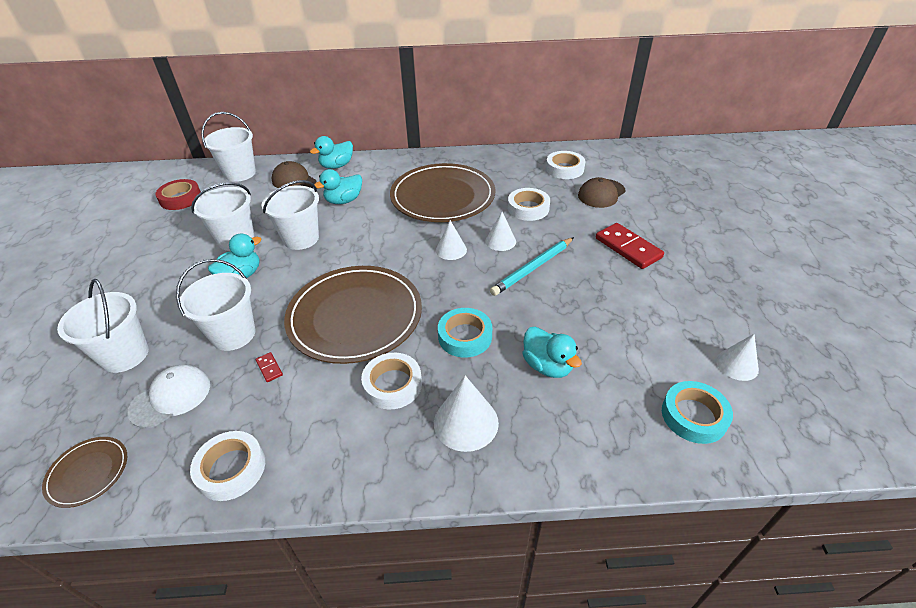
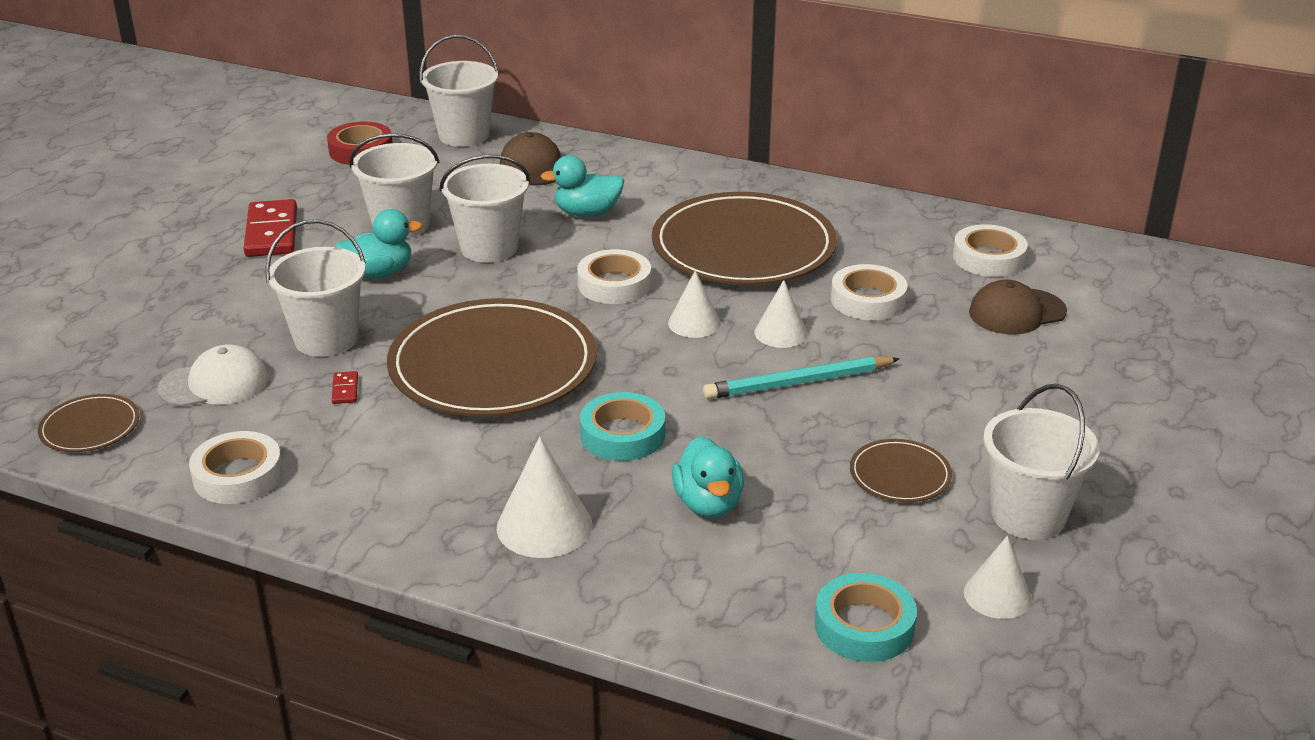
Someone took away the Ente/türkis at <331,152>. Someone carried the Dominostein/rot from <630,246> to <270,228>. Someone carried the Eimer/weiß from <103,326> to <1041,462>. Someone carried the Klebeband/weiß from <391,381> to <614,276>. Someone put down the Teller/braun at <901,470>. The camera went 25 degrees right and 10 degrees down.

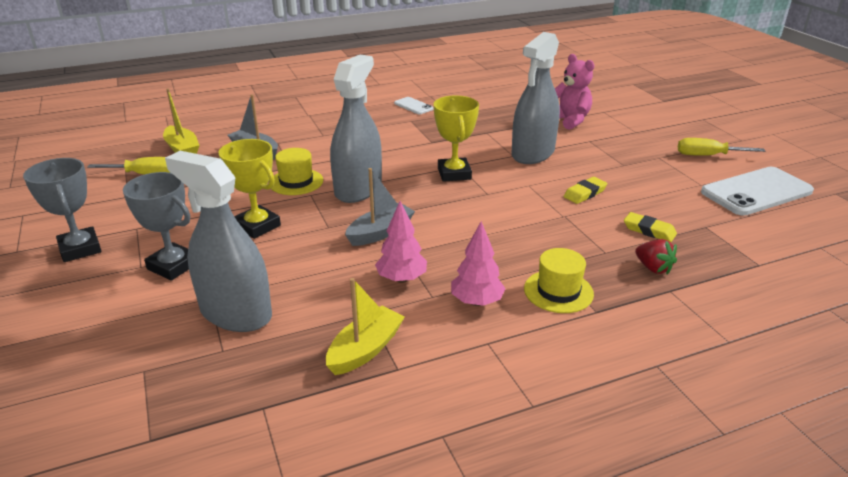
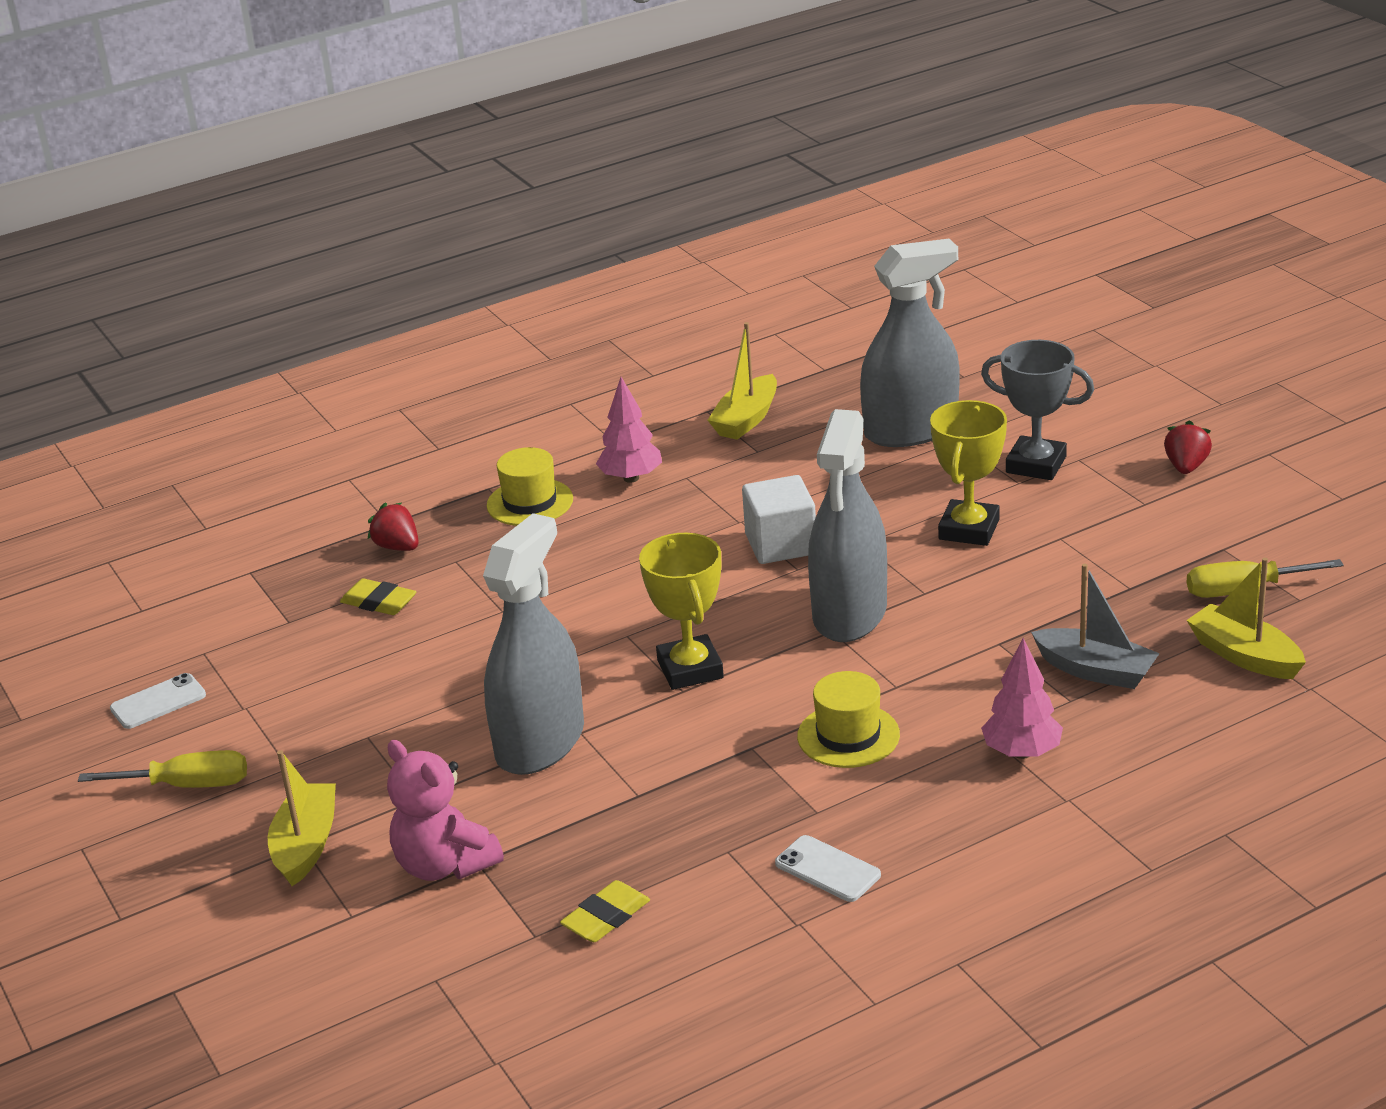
Someone rotated the Pokal/gelb at <250,189> by 75 degrees clockwise. Someone carried the Hut/gelb from <297,171> to <848,719>. Someone rotated the Sprühflasche/grau at <218,241> by 45 degrees counterclockwise. Someone swapped the Pokal/grau at <62,210> for the Erdbeere/rot at <1188,447>. Someone scaled the Handy/weiß at <757,191> by 0.48. Someone swapped the Boot/grau at <380,207> for the Kubus/weiß at <779,519>. Someone carried the Radiergummi/gelb from <585,190> to <605,911>. Someone carried the Baum/rosa from <401,242> to <1022,698>. Someone put down the Boot/gelb at <302,818>. The camera went 175 degrees right and 0 degrees up.

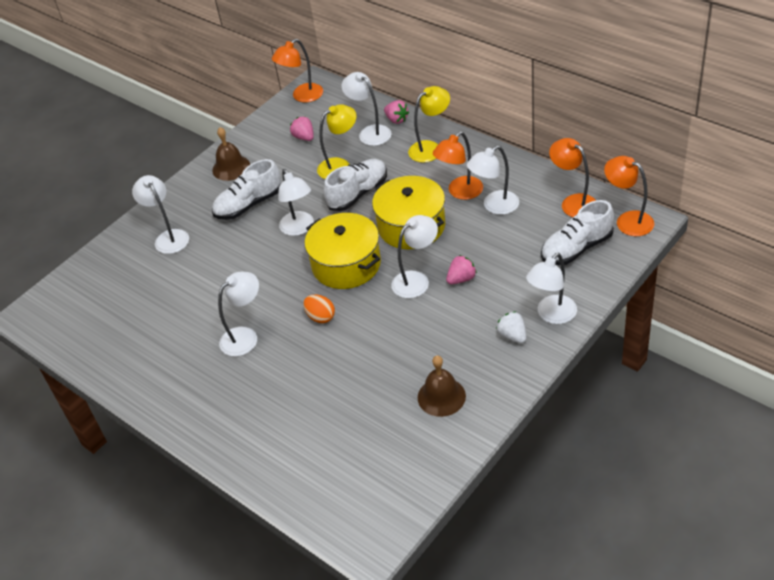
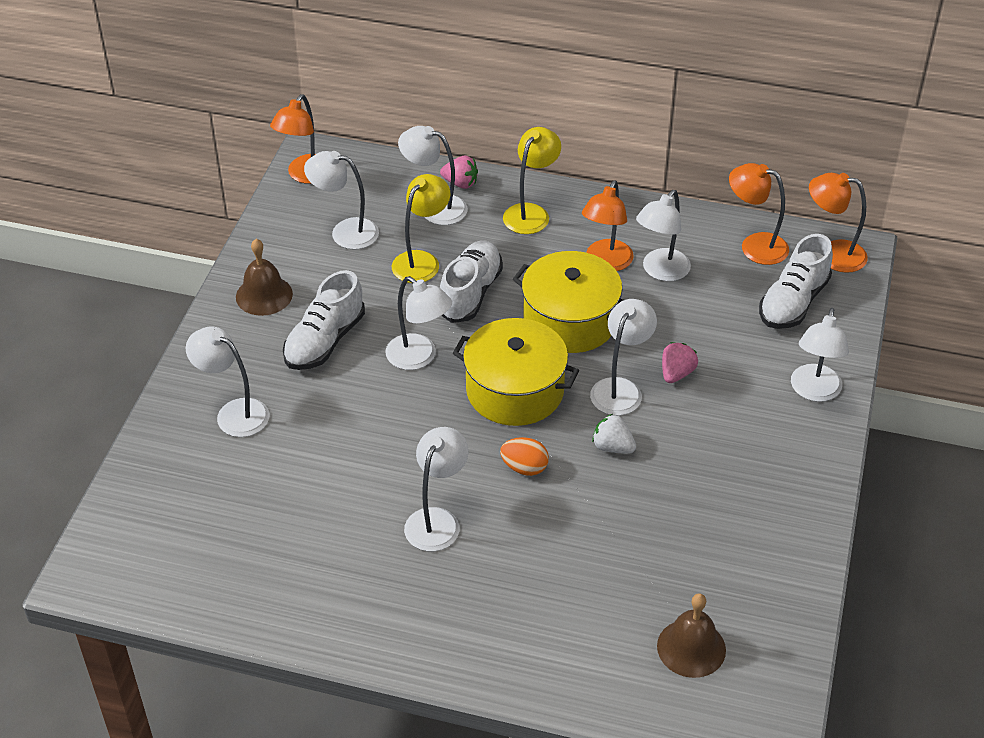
Someone swapped the Erdbeere/rosa at <302,128> for the Lampe/weiß at <341,200>. Someone carried the Erdbeere/weiß from <511,327> to <614,434>. Someone carried the Glocke/braun from <442,386> to <691,635>. The camera went 30 degrees left and 0 degrees up.

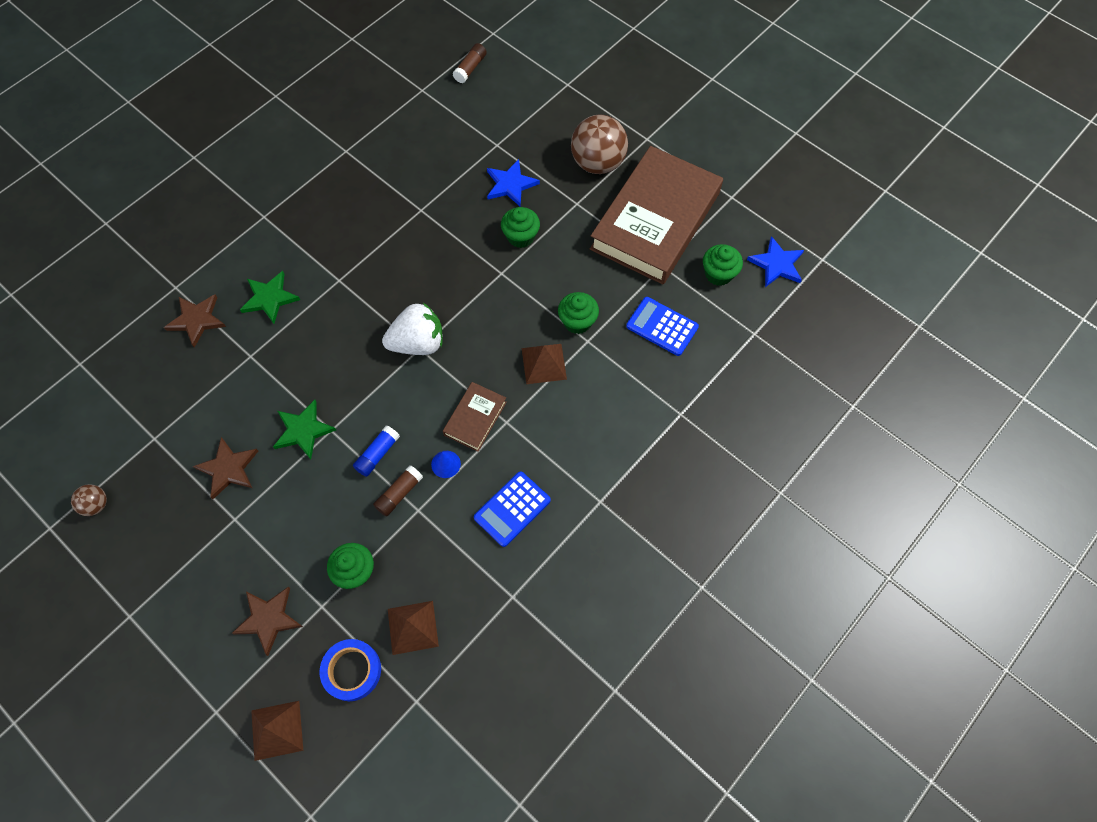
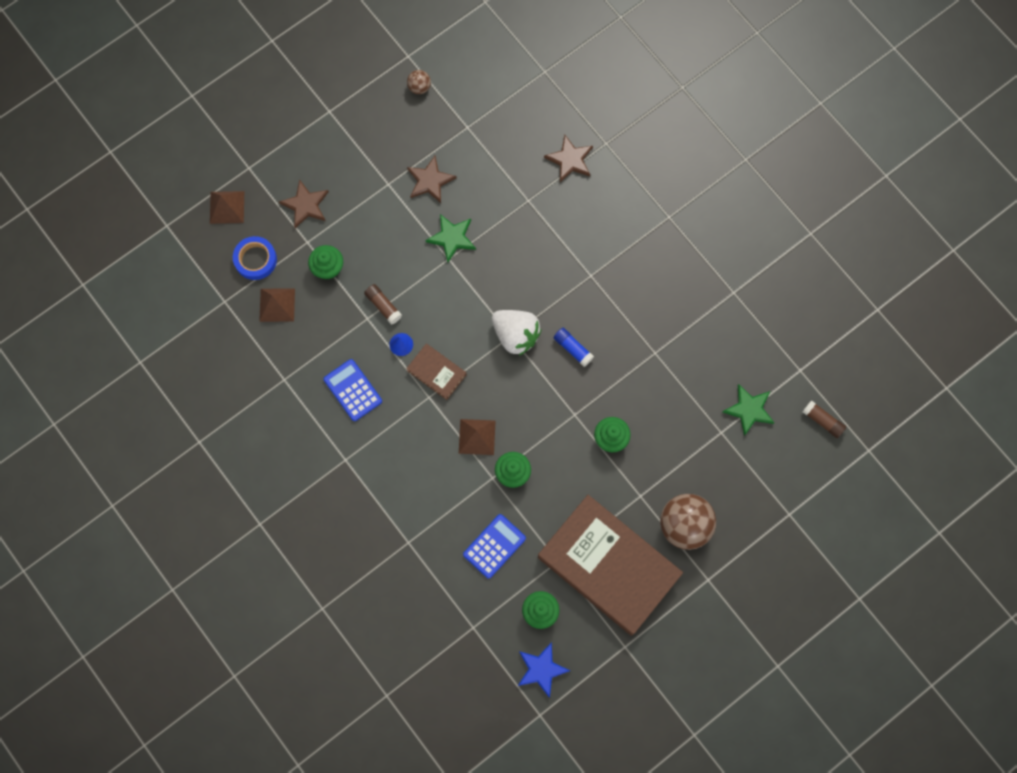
Someone took away the Stern/blau at <513,183>. Someone carried the Stern/grün from <270,297> to <748,410>. Someone rotated the Erdbeere/weiß at <412,329> by 45 degrees counterclockwise. Someone carried the Klebestift/blau from <376,451> to <573,347>. The camera went 100 degrees right and 10 degrees up.

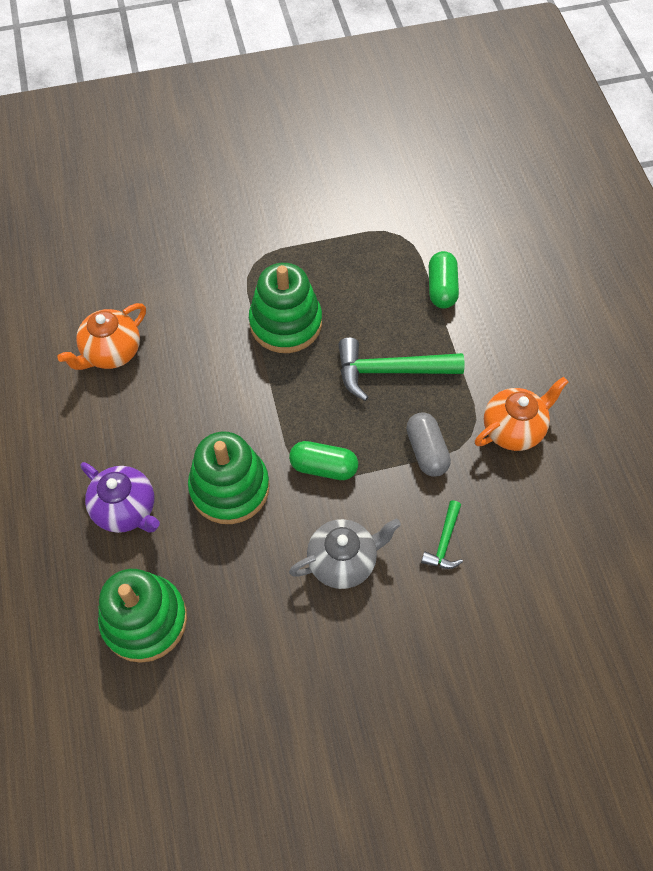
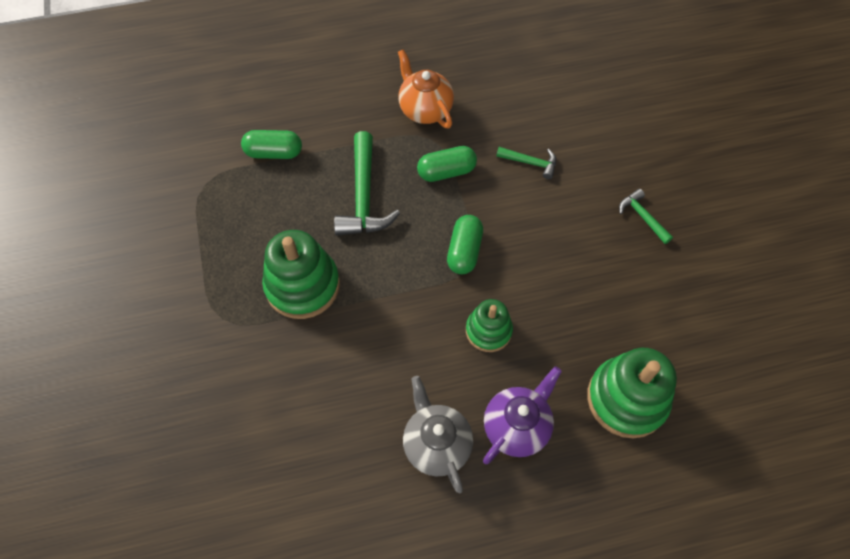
Someone took away the Teekanne/orange at <101,336>. Someone repainted the Kapsel/grau at <428,444>, which became the Kapsel/grün at <447,164>. Someone scaled the Stapelspielzeug/grün at <229,477> by 0.60. Someone carried the Teekanne/grau from <345,553> to <438,434>. Someone put down the Hammer/grün at <646,216>. The camera went 90 degrees left and 0 degrees up.

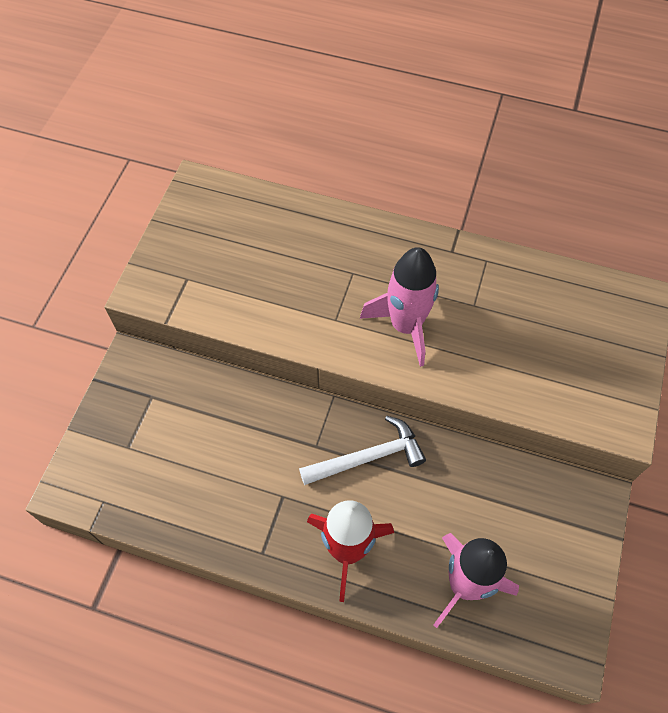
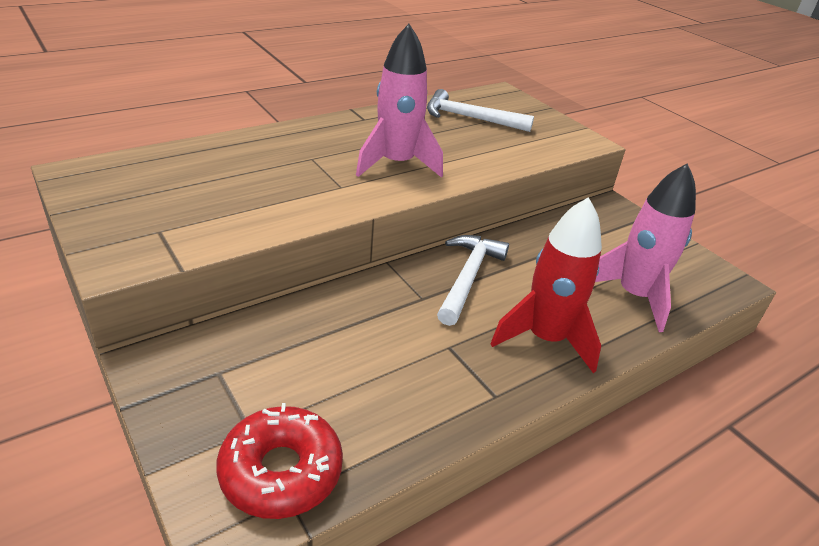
Someone put down the Hammer/weiß at <480,110>. Someone put down the Donut/rot at <279,461>. The camera went 55 degrees left and 25 degrees down.

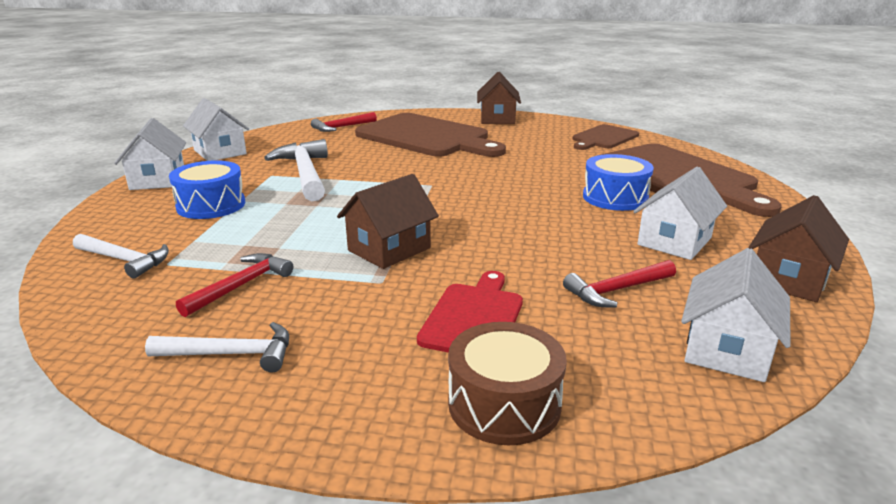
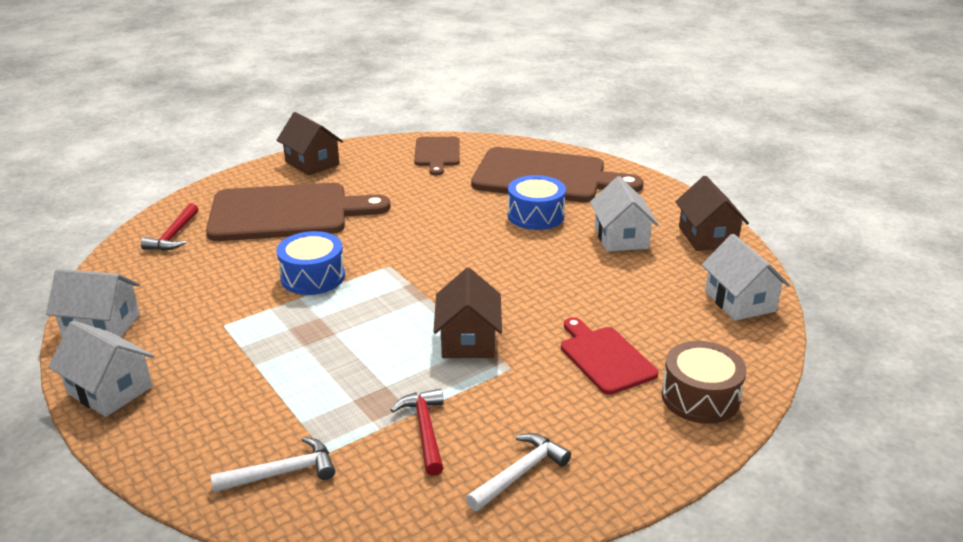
Someone took away the Hammer/weiß at <296,170>. Someone carried the Trommel/blau from <207,189> to <310,263>. Someone took away the Hammer/rot at <619,284>. The camera went 45 degrees left and 5 degrees up.

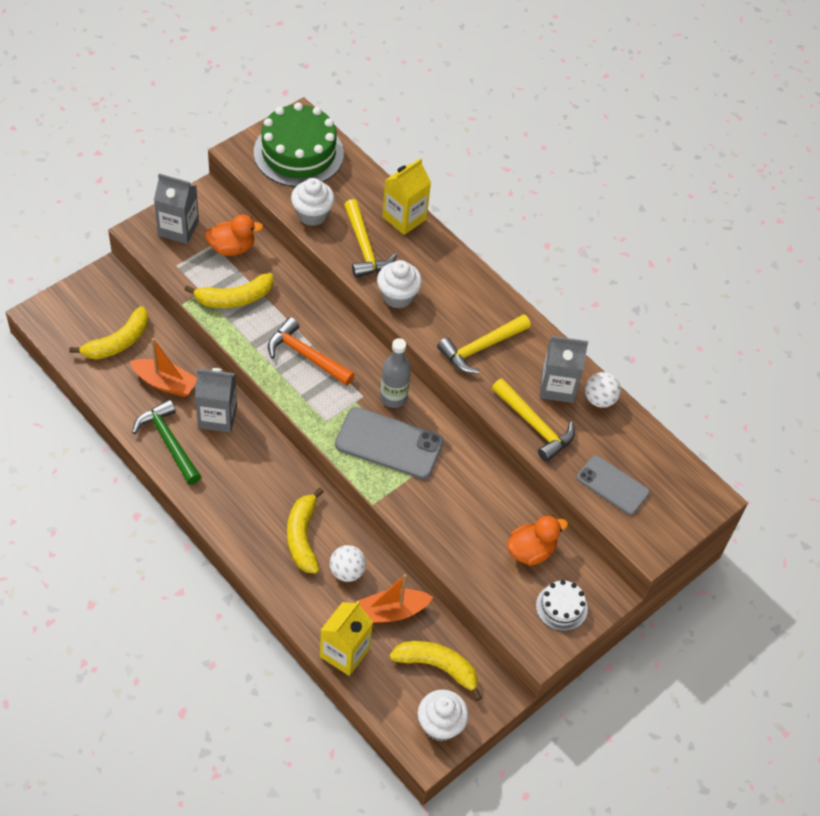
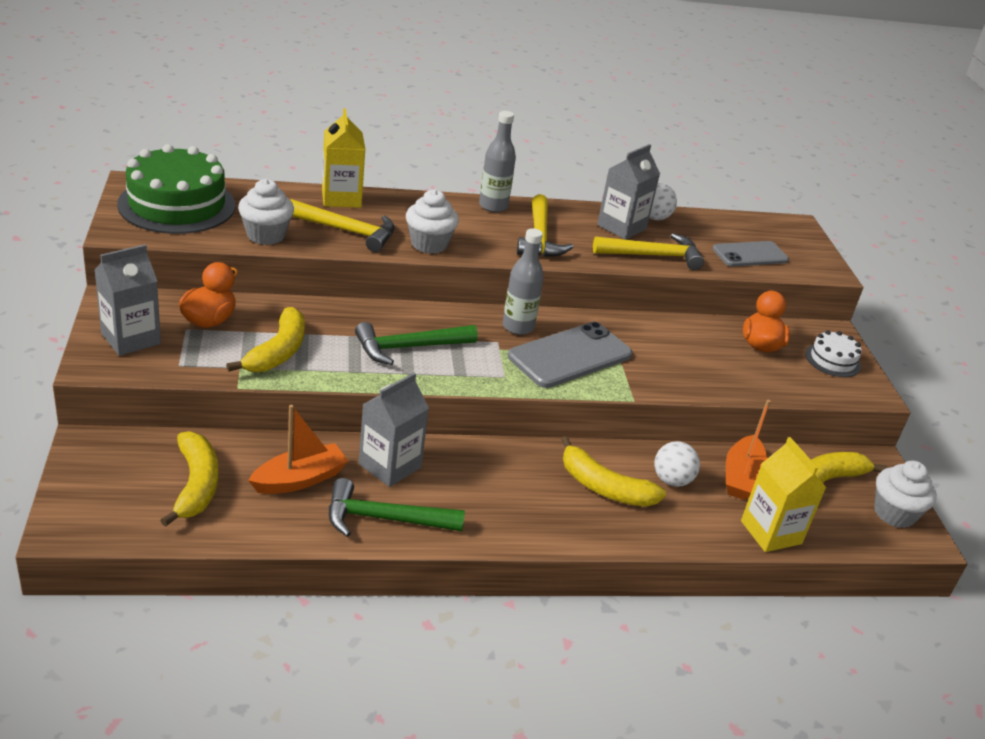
Someone repainted the Hammer/orange at <311,351>, which became the Hammer/grün at <416,343>. Someone put down the Flasche/grau at <497,161>. The camera went 55 degrees left and 20 degrees down.

